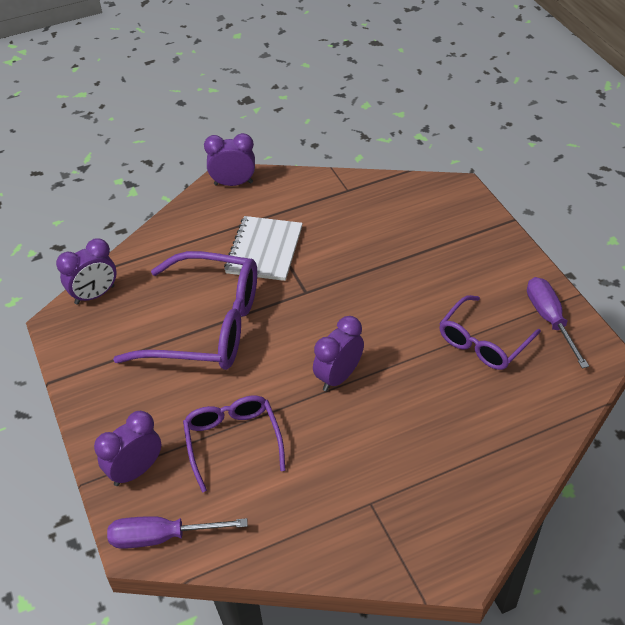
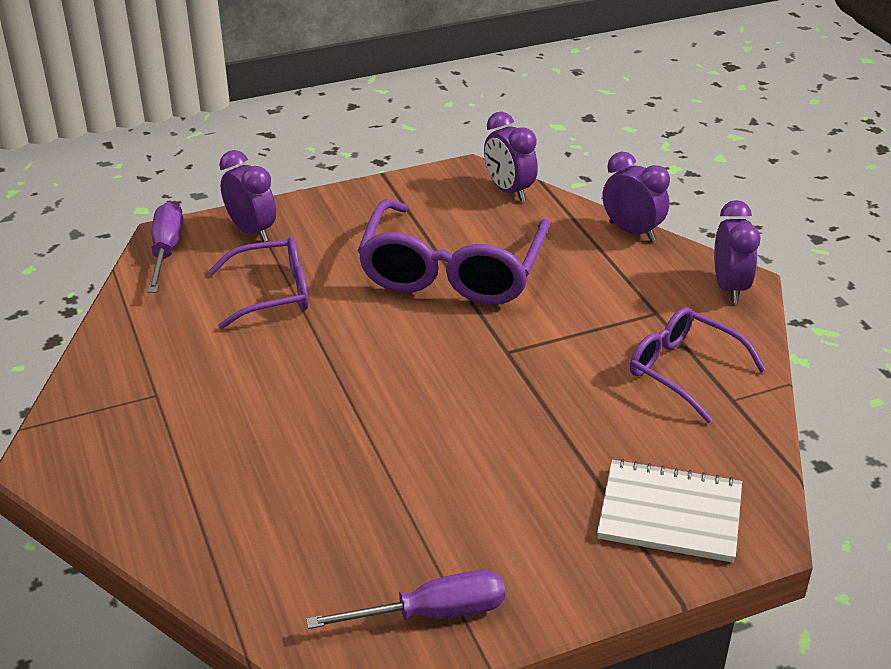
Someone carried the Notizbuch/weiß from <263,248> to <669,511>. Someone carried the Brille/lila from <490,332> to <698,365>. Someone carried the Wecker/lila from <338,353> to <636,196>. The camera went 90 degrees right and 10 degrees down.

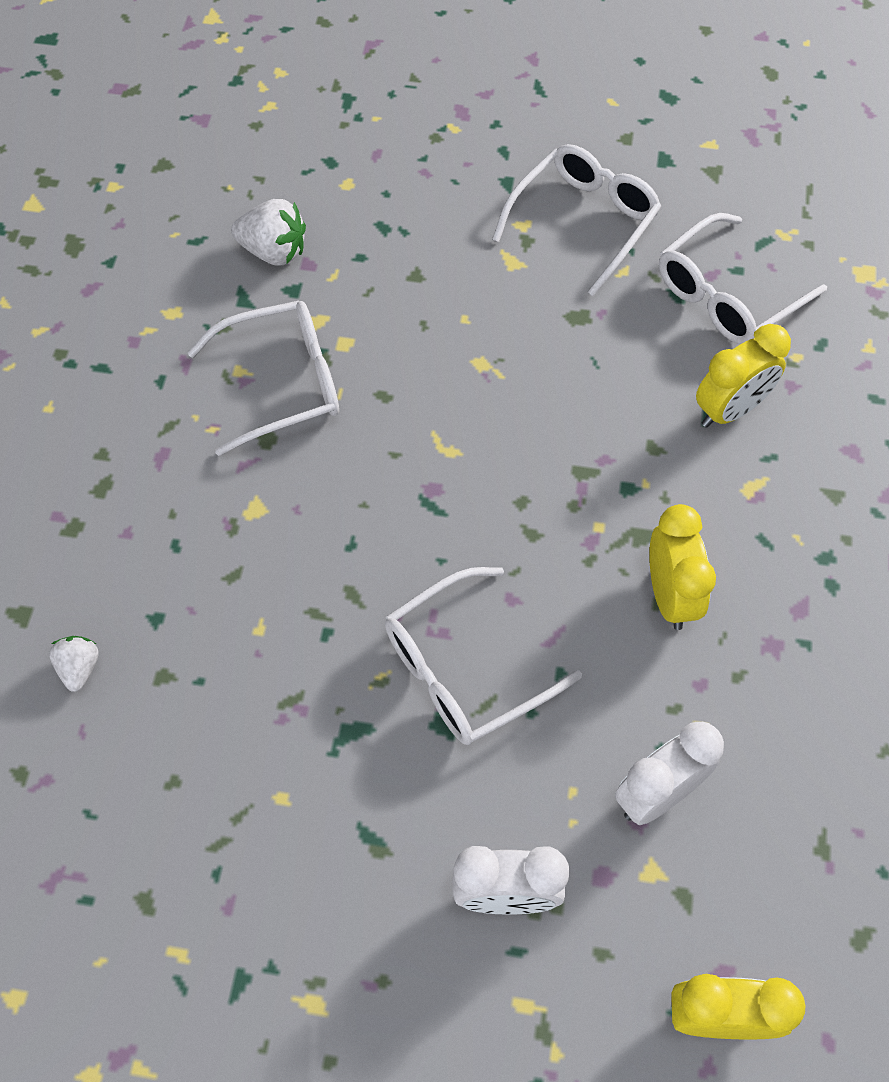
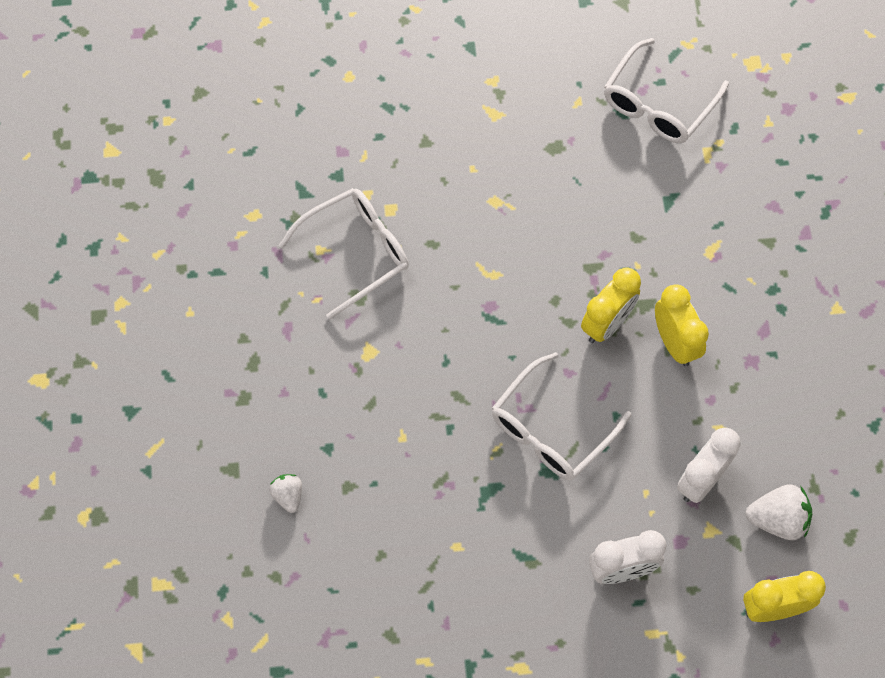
Someone took away the Brille/weiß at <576,220>. Someone carried the Erdbeere/weiß from <268,232> to <778,512>. Someone carried the Wecker/gelb from <743,376> to <611,305>. The camera went 15 degrees left and 5 degrees up.

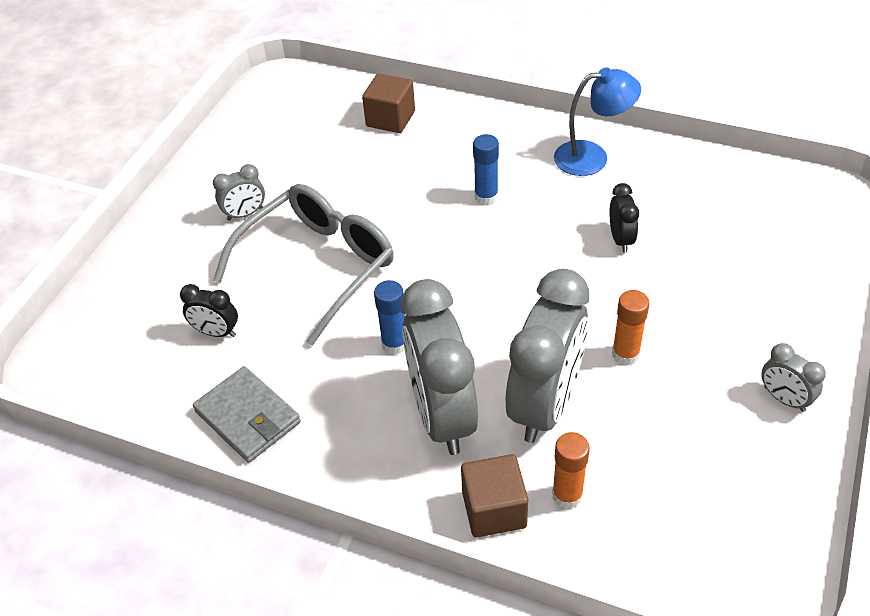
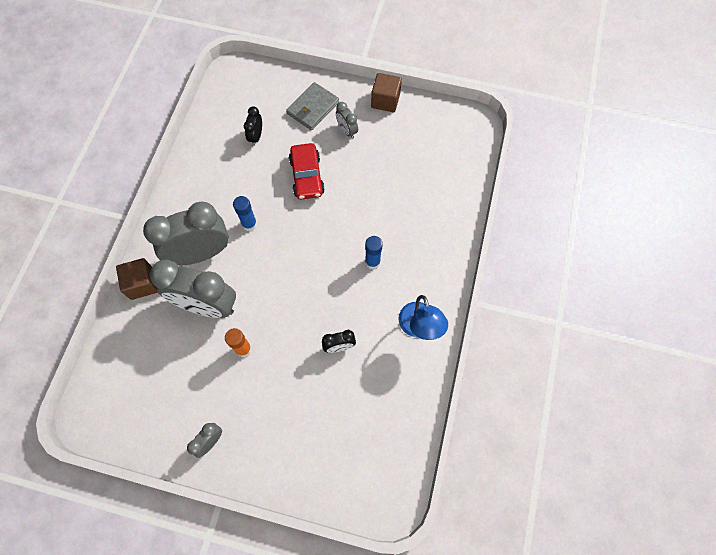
Someone carried the Kubus/braun from <388,103> to <386,92>. Someone swapped the Brille/grau at <303,265> for the Auto/rot at <307,171>. Someone carried the Geldbörse/grau from <247,414> to <312,106>. Someone took away the Klebestift/orange at <571,470>. The camera went 80 degrees right and 20 degrees up.

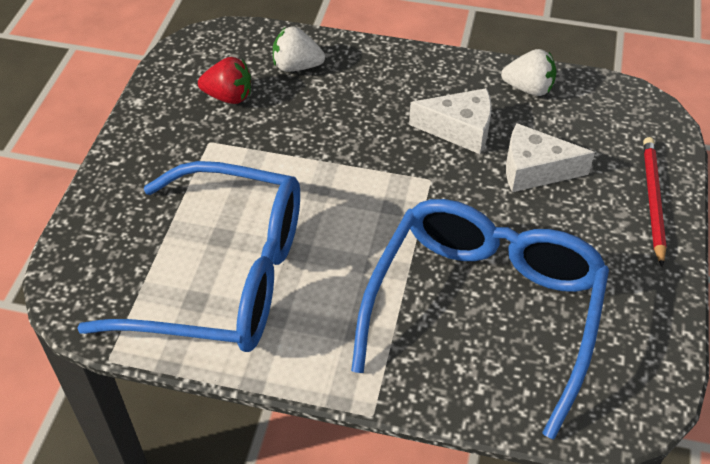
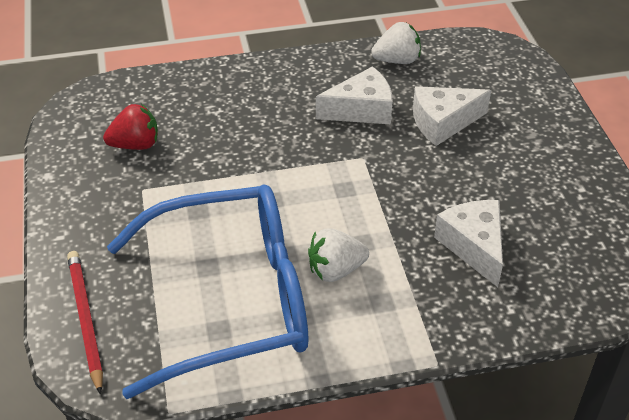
Someone carried the Erdbeere/weiß from <299,49> to <338,255>. Someone carried the Bleistift/rot from <654,202> to <85,323>. Someone swapped the Brille/blau at <480,319> for the Käse/weiß at <468,243>. The camera went 25 degrees left and 5 degrees down.

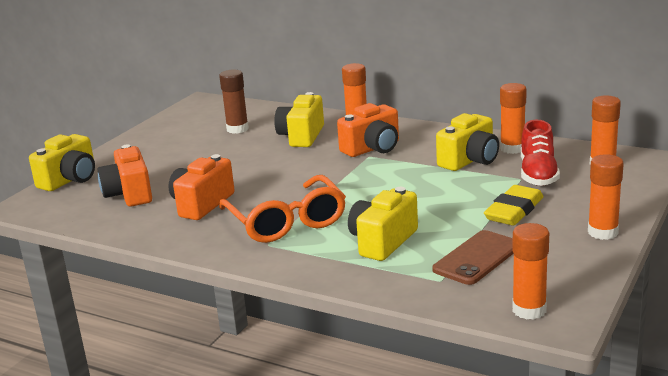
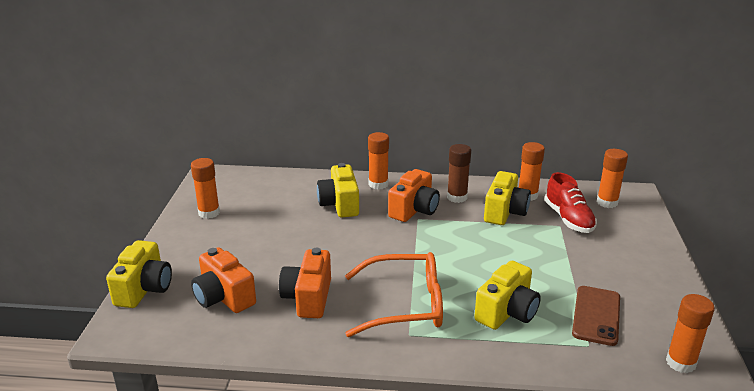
Someone carried the Klebestift/braun from <234,101> to <459,173>. Someone carried the Klebestift/orange from <606,197> to <205,188>. Someone rotated the Brille/orange at <282,209> by 45 degrees counterclockwise. Someone took away the Radiergummi/gelb at <513,205>. Someone rotated the Kamera/gelb at <383,224> by 150 degrees counterclockwise. The camera went 25 degrees left and 5 degrees up.

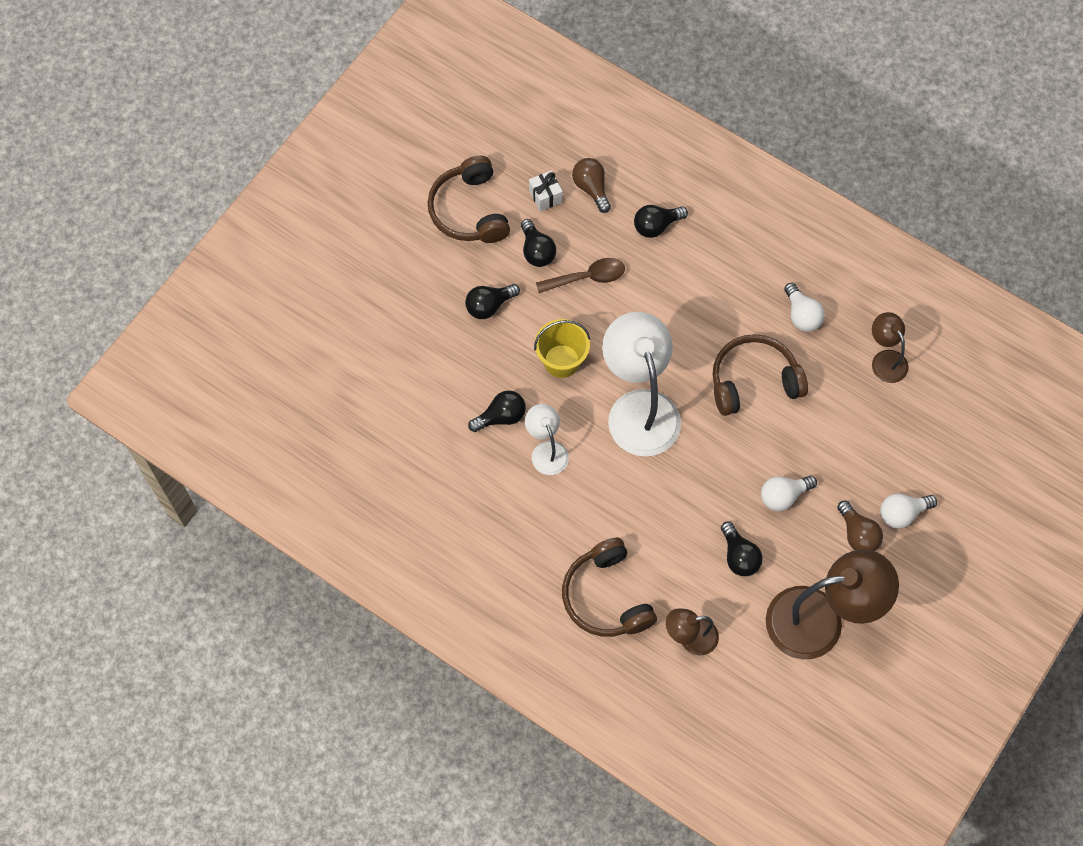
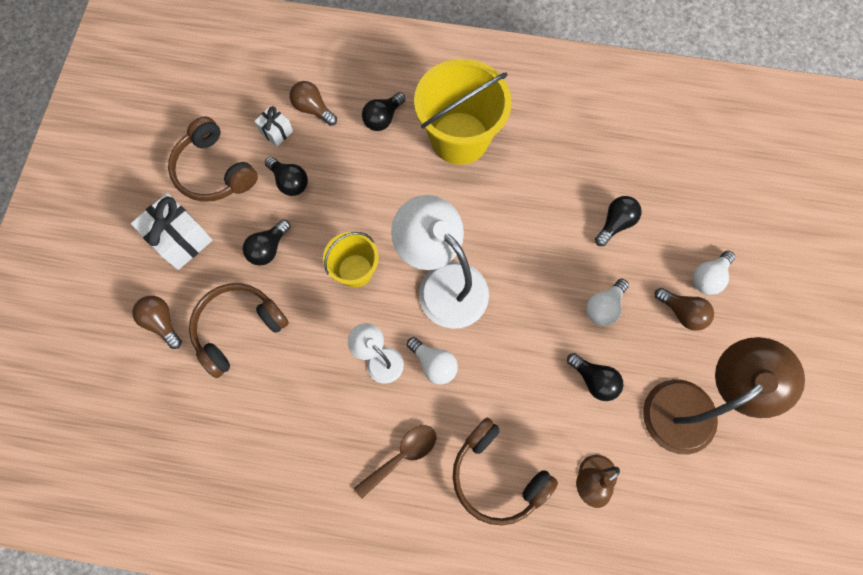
Someone carried the Löffel/braun from <580,275> to <395,462>. Someone carried the Glühbirne/weiß from <804,307> to <432,360>. Someone took away the Lampe/braun at <890,347>. Someone carried the Kopfhörer/braun from <760,375> to <239,330>. Someone carried the Glühbirne/schwarz from <497,411> to <618,221>. Someone put down the Eimer/gelb at <463,112>. Someone put down the Geschenk/weiß at <172,231>. Someone put down the Glühbirne/braun at <157,322>. The camera went 25 degrees left and 5 degrees up.

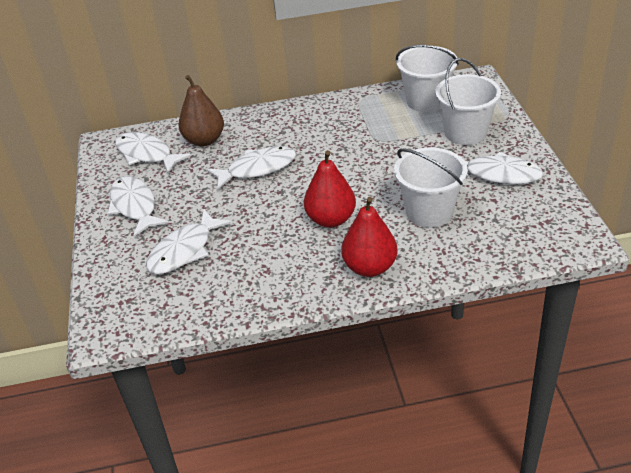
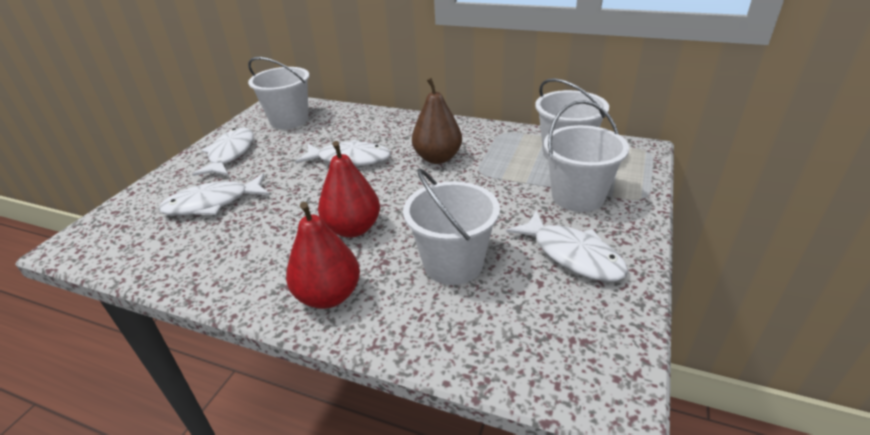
Someone carried the Birne/braun from <201,110> to <437,121>. Someone swapped the Fisch/weiß at <153,152> for the Eimer/weiß at <279,93>. The camera went 30 degrees right and 5 degrees down.

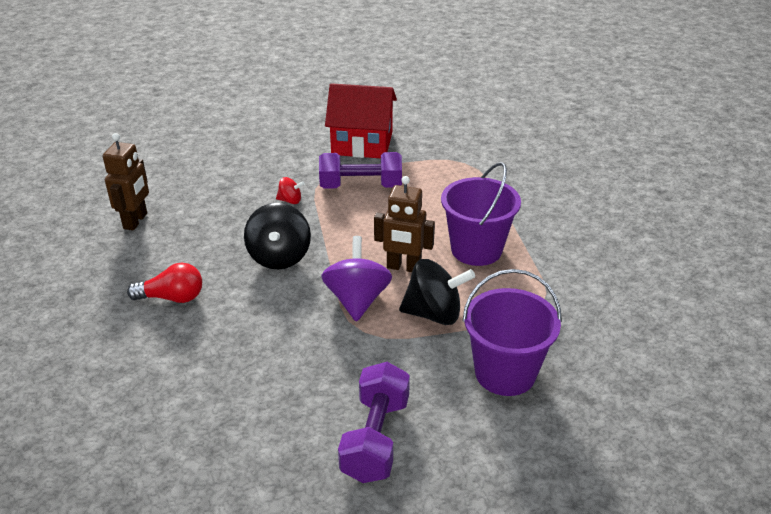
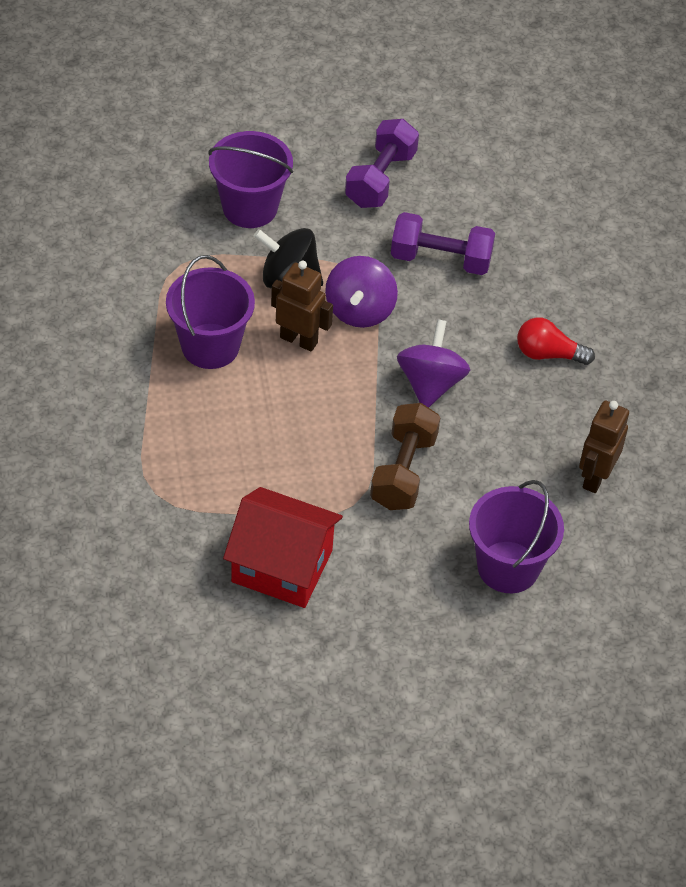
Someone carried the Hantel/lila from <360,170> to <443,243>. Someone swapped the Kreisel/rot at <290,190> for the Hantel/braun at <405,456>. Someone repainted the Kreisel/schwarz at <277,236>, which became the Kreisel/lila at <433,363>. Someone put down the Eimer/lila at <516,536>. The camera went 170 degrees left and 15 degrees up.

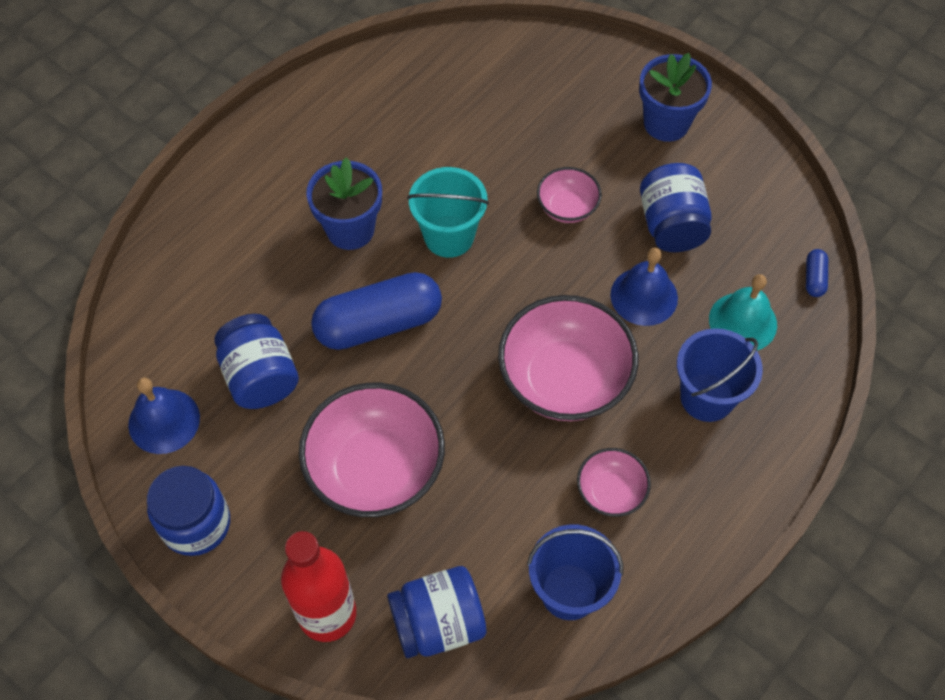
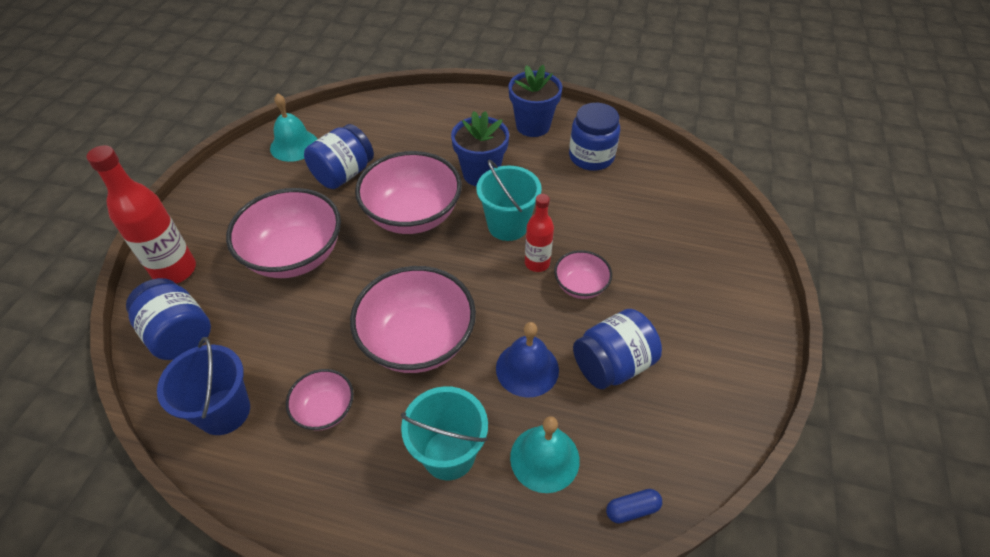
Someone carried the Blumentopf/blau from <675,97> to <535,101>. Someone swapped the Kapsel/blau at <376,311> for the Schüssel/rosa at <408,192>. Someone repainted the Eimer/blau at <720,375>, which became the Eimer/türkis at <444,433>. Someone repainted the Glocke/blau at <164,416>, which became the Glocke/türkis at <293,127>. Someone carried the Einmachglas/blau from <188,511> to <594,137>. Someone put down the Flasche/rot at <539,233>. The camera went 65 degrees right and 10 degrees down.

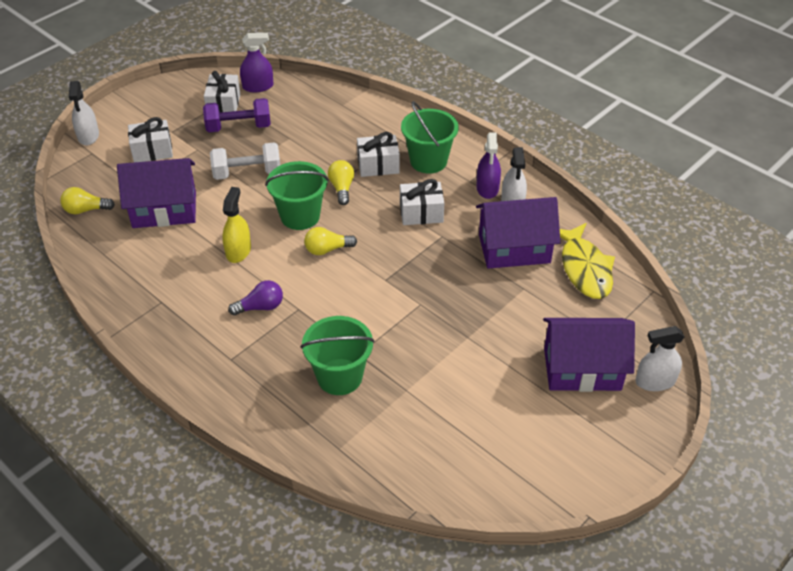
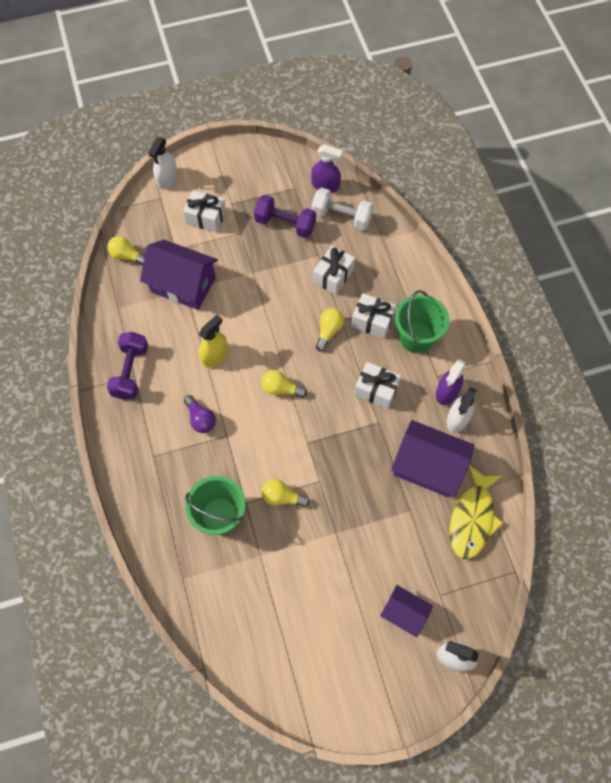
Someone carried the Geschenk/weiß from <222,92> to <334,270>. Someone carried the Hantel/weiß from <245,161> to <343,209>. Someone took away the Eimer/grün at <297,195>. Someone rotated the Glühbirne/lila at <255,298> by 45 degrees clockwise. Someone scaled the Haus/lila at <589,355> by 0.58. Someone put down the Hantel/lila at <127,366>. Someone put down the Glühbirne/gelb at <285,493>. The camera went 30 degrees right and 20 degrees up.

